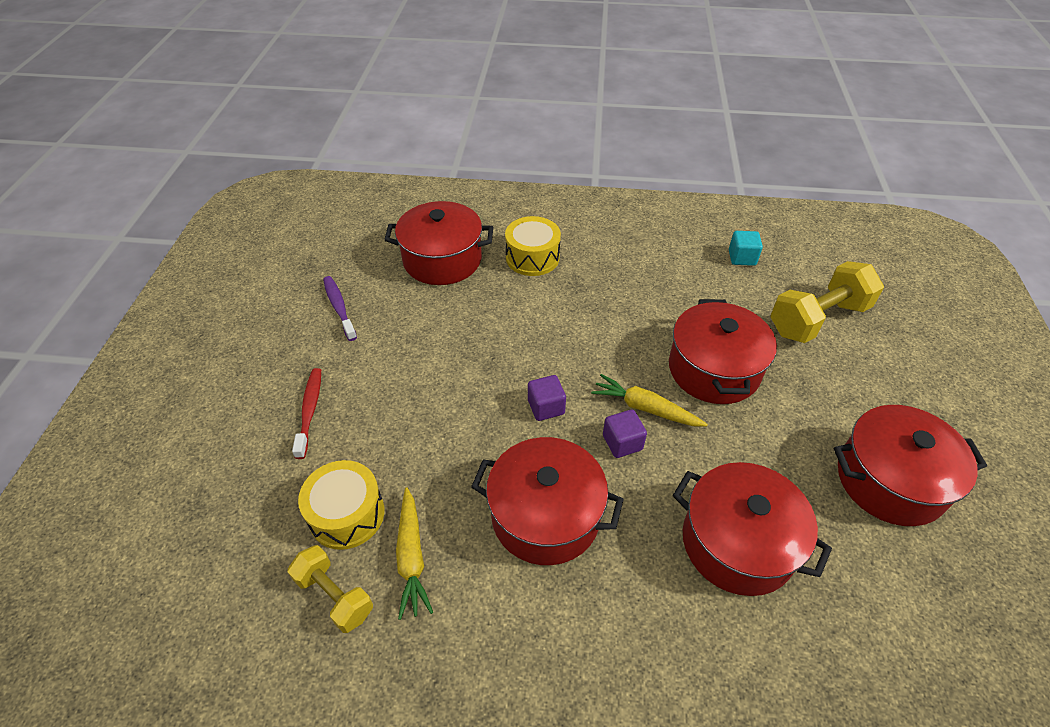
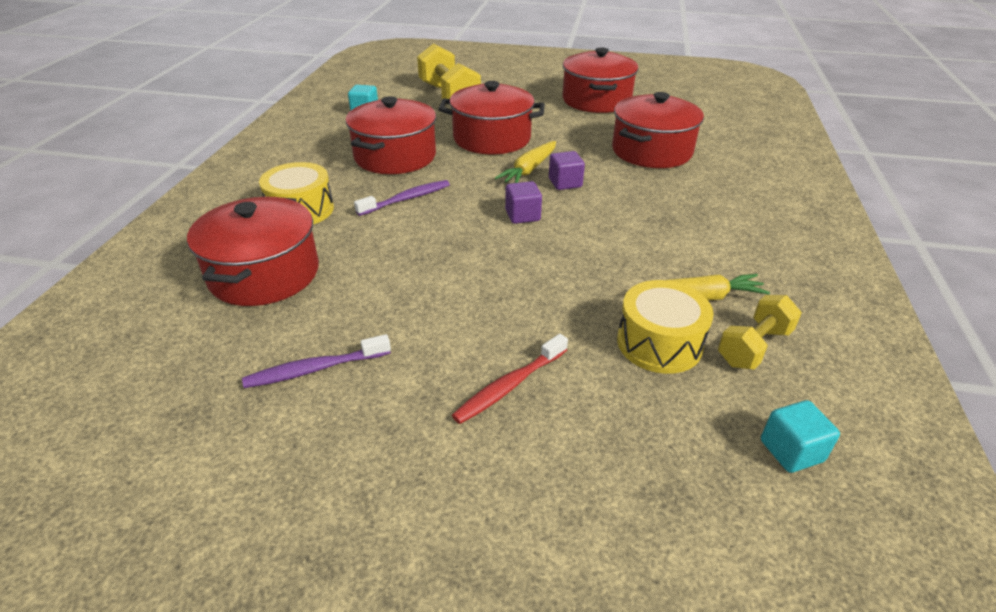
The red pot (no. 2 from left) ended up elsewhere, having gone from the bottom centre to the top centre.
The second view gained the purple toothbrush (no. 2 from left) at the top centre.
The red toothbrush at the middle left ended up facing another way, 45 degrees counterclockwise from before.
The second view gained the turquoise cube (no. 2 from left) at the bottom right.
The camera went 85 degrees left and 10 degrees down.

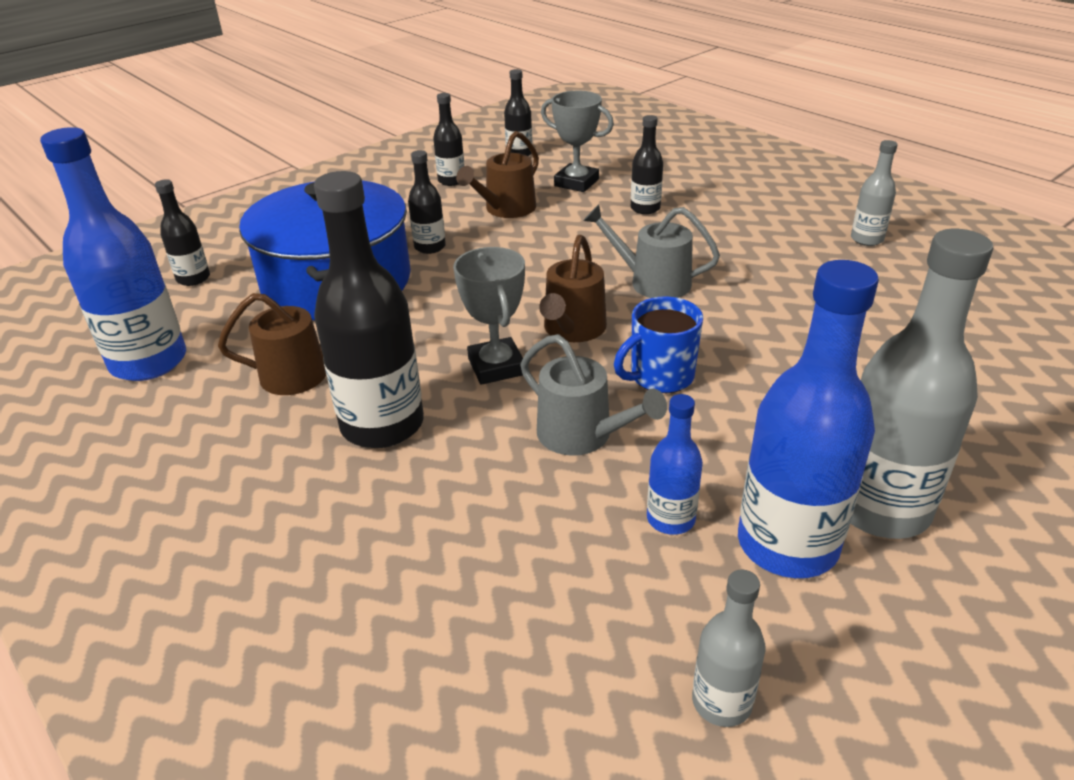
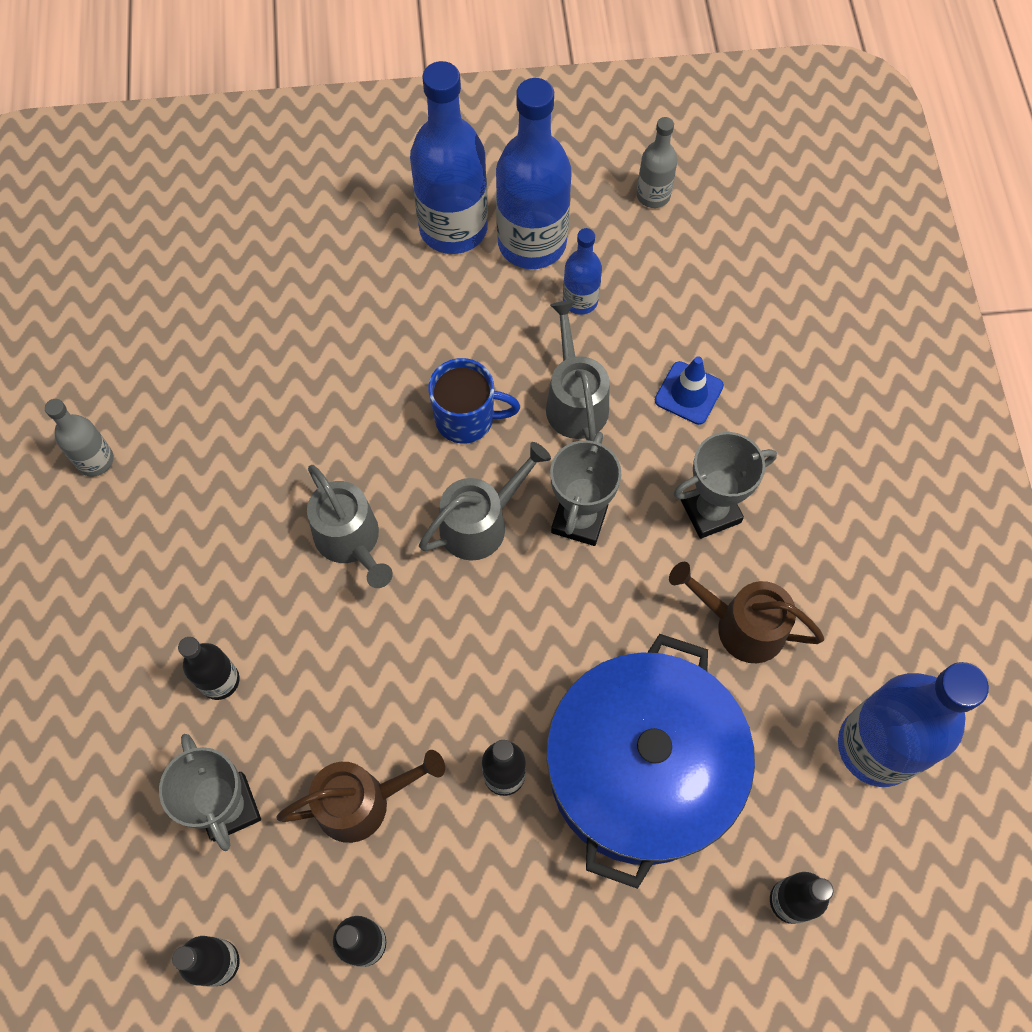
What was the grey bottle (no. 3 from left) at the middle right turned into the blue bottle (no. 1 from left) at the top centre.
What was the brown watering can (no. 3 from left) at the centre turned into the grey watering can (no. 2 from left) at the centre.
The second view gained the blue traffic cone at the middle right.
Where the black bottle (no. 2 from left) stood at the centre, the grey trophy (no. 3 from left) came to stand at the middle right.
The camera went 145 degrees left and 30 degrees up.

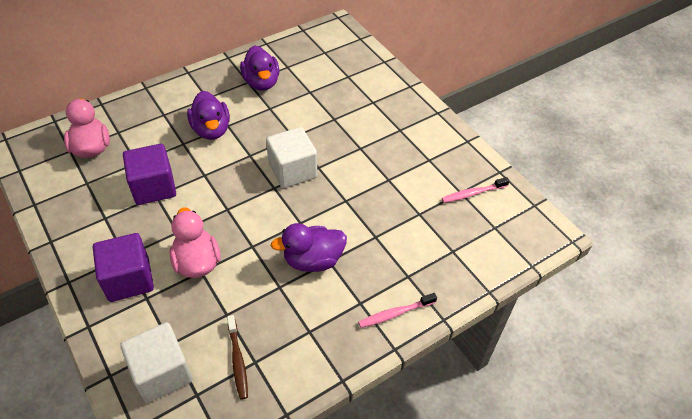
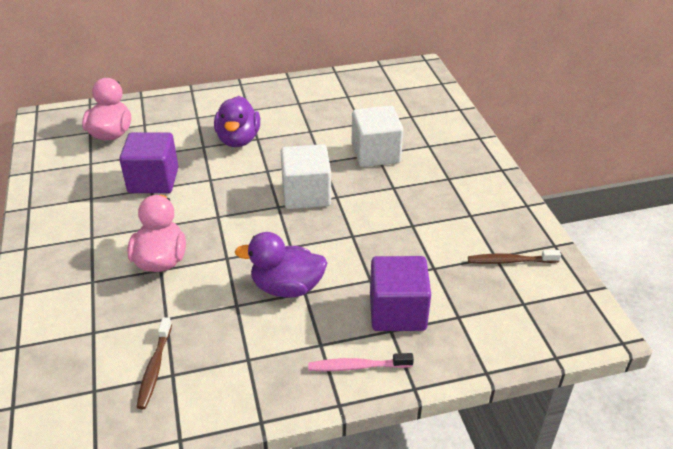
The white cube (no. 1 from left in the first image) ended up elsewhere, having gone from the bottom left to the top centre.
The purple cube (no. 1 from left in the first image) ended up elsewhere, having gone from the middle left to the centre.
What was the pink toothbrush (no. 2 from left) at the middle right turned into the brown toothbrush (no. 2 from left) at the middle right.
The second view lost the purple duck (no. 2 from left) at the top centre.
The camera went 20 degrees right and 10 degrees down.

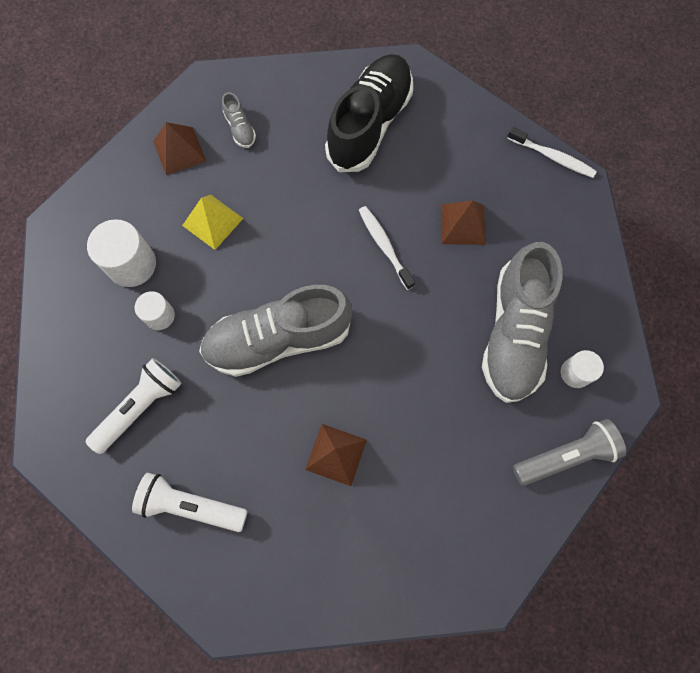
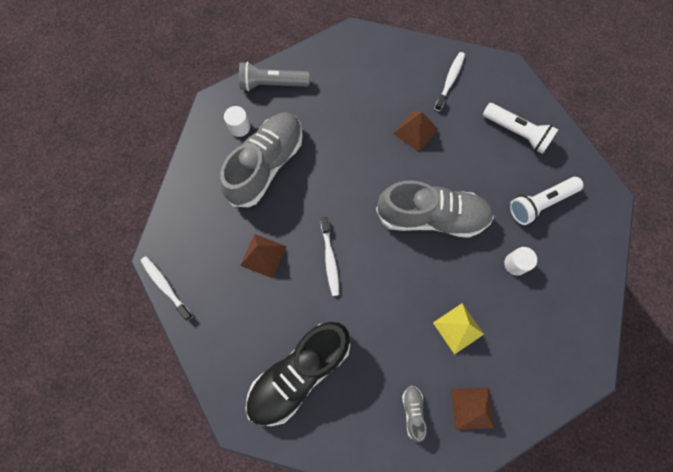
The second view gained the white toothbrush (no. 3 from left) at the top right.
The second view lost the white cylinder (no. 1 from left) at the middle left.
The camera went 160 degrees left and 0 degrees up.

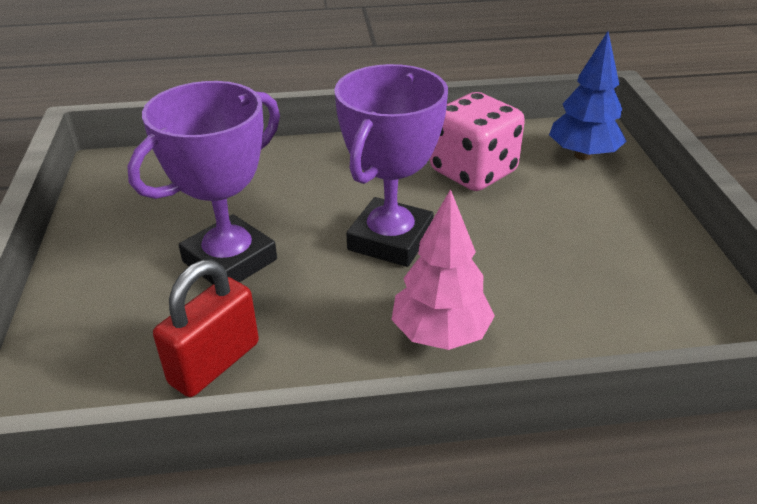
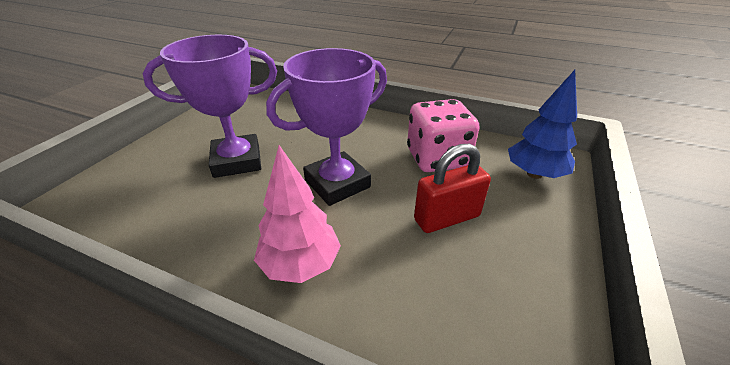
The red padlock ended up elsewhere, having gone from the middle left to the centre.
The camera went 30 degrees right and 0 degrees up.

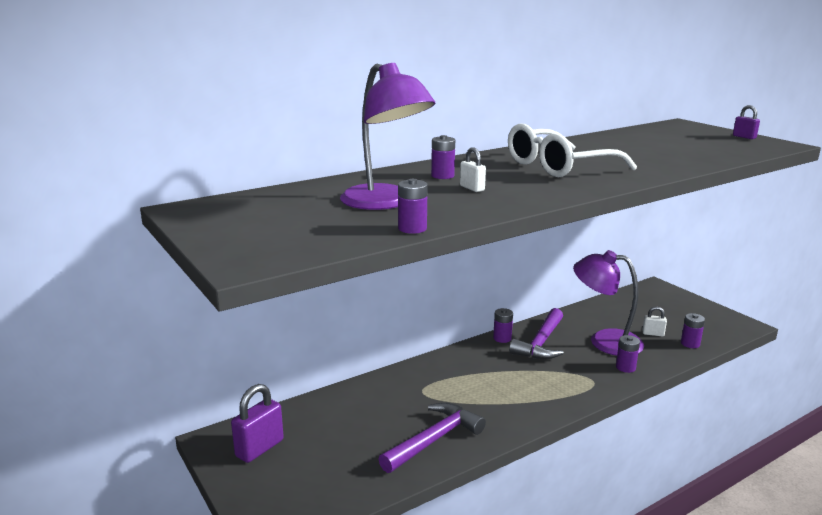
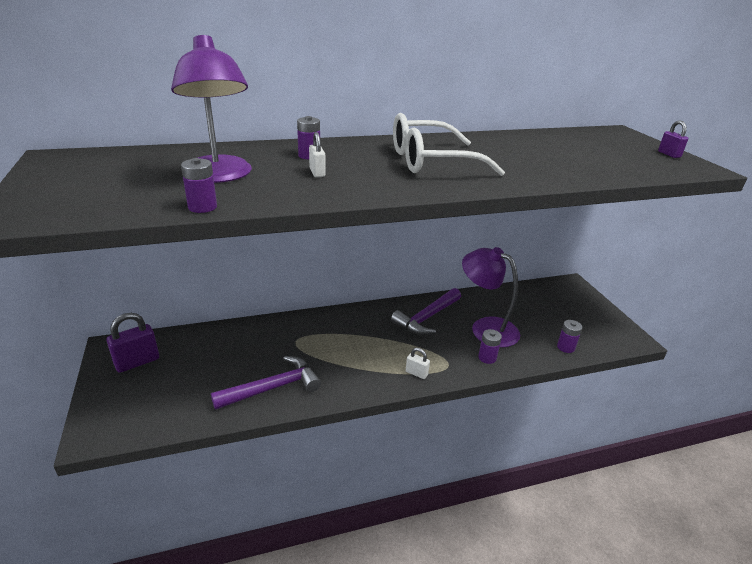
The white padlock (no. 2 from left) ended up elsewhere, having gone from the middle right to the centre.
The second view lost the purple battery (no. 3 from left) at the centre.
The camera went 15 degrees right and 10 degrees up.

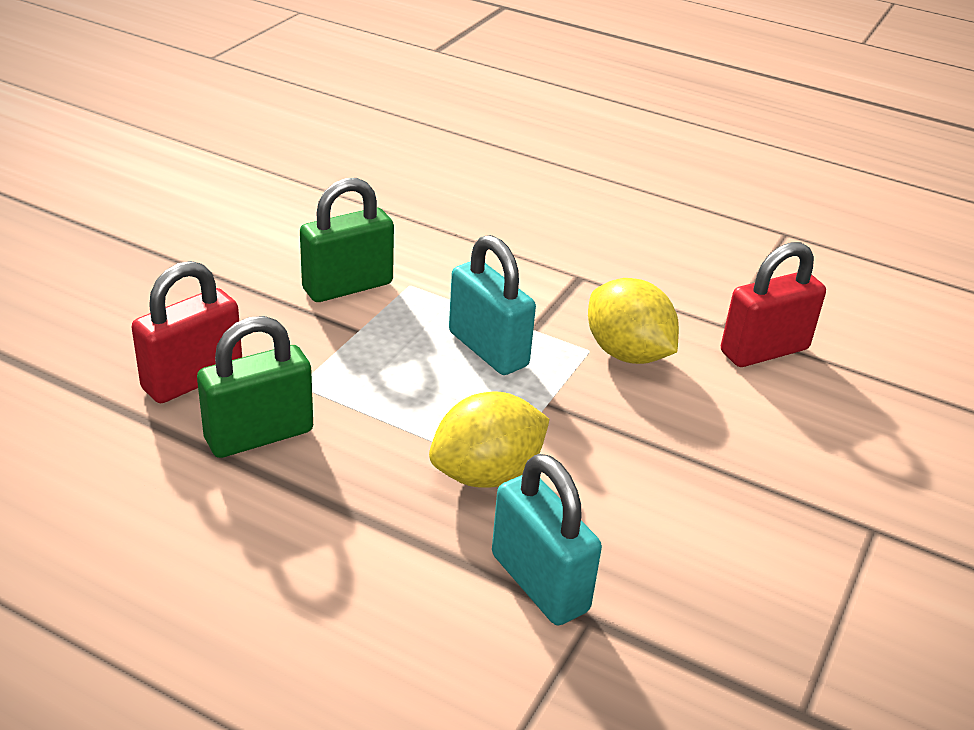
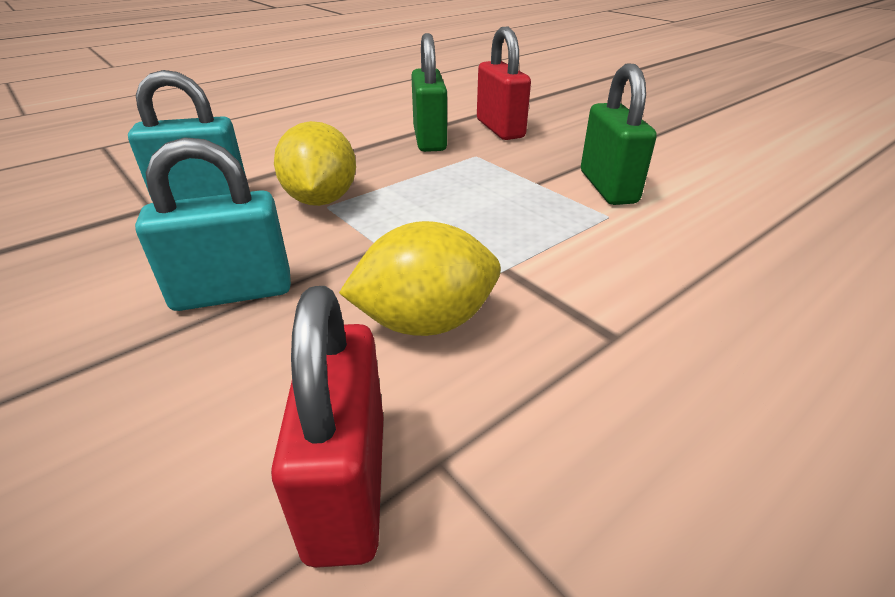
The turquoise padlock (no. 1 from left in the first image) ended up elsewhere, having gone from the centre to the middle left.
The camera went 115 degrees right and 0 degrees up.

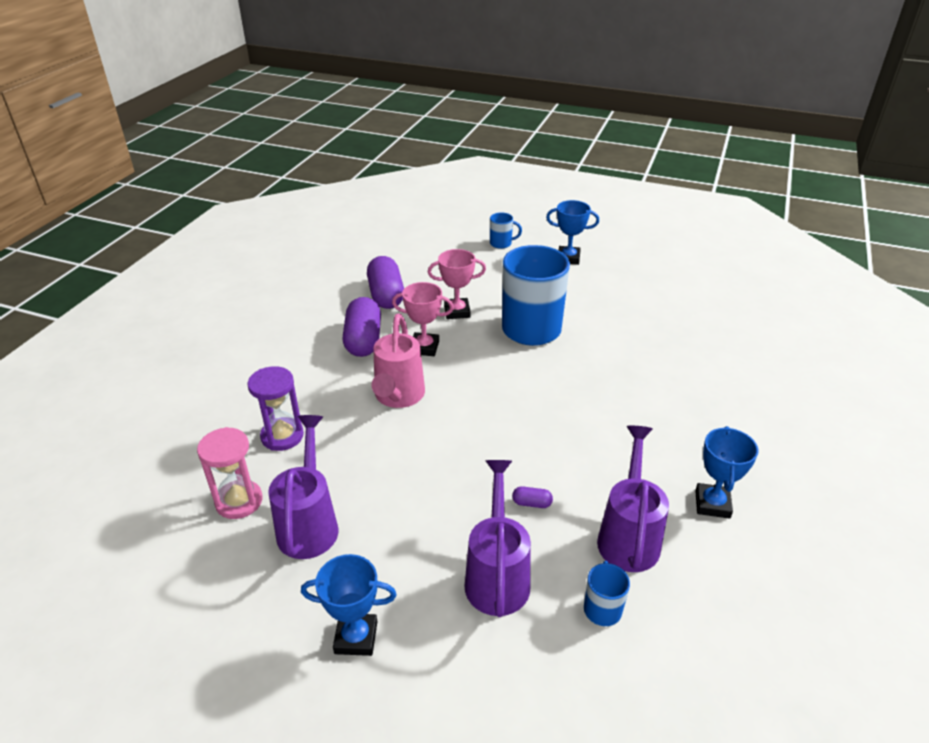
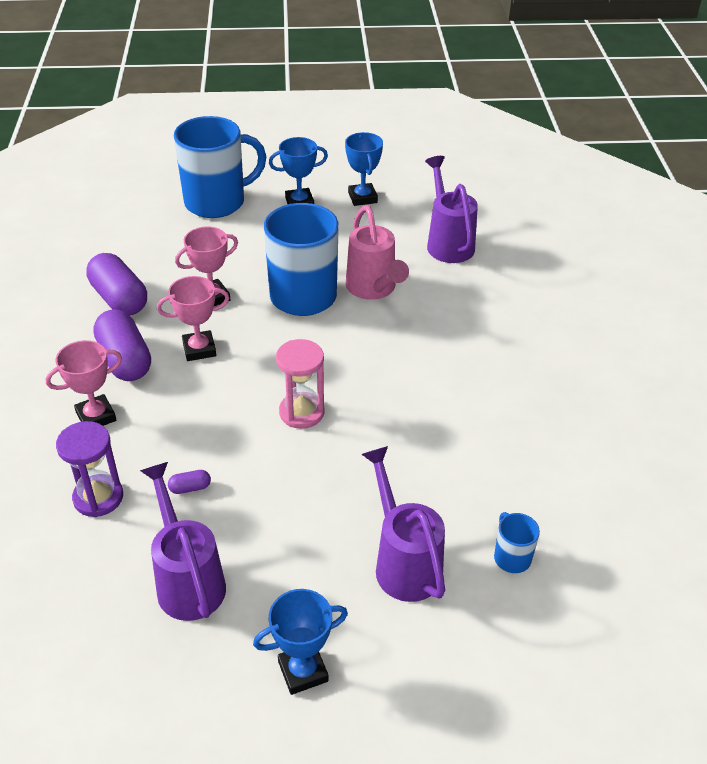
The second view gained the pink trophy (no. 1 from left) at the middle left.
The purple capsule (no. 3 from left) ended up elsewhere, having gone from the bottom centre to the middle left.
The size of the blue mug (no. 1 from left) at the top centre changed by a factor of 2.32.
The pink hourglass ended up elsewhere, having gone from the middle left to the centre.
The blue trophy (no. 3 from left) ended up elsewhere, having gone from the middle right to the top centre.
The pink watering can ended up elsewhere, having gone from the centre to the top centre.
The purple watering can (no. 3 from left) ended up elsewhere, having gone from the bottom right to the top centre.
The camera went 25 degrees left and 5 degrees up.

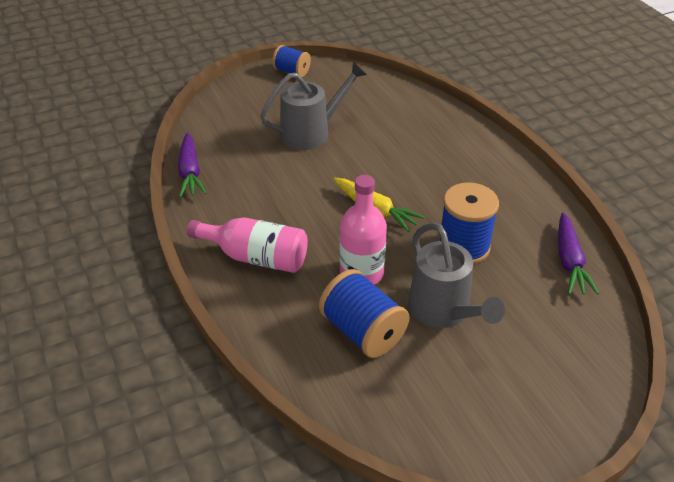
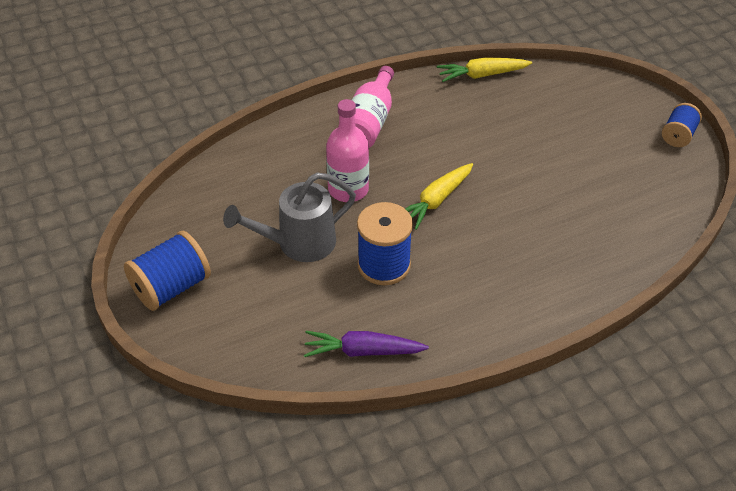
The blue spool (no. 2 from left in the first image) ended up elsewhere, having gone from the centre to the middle left.
What was the purple carrot (no. 1 from left) at the middle left turned into the yellow carrot (no. 2 from left) at the top centre.
The second view lost the grey watering can (no. 1 from left) at the top centre.
The camera went 90 degrees right and 5 degrees up.

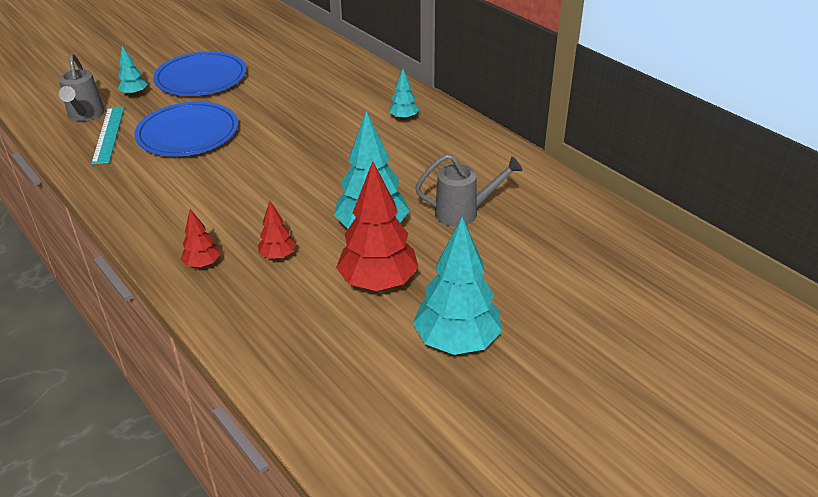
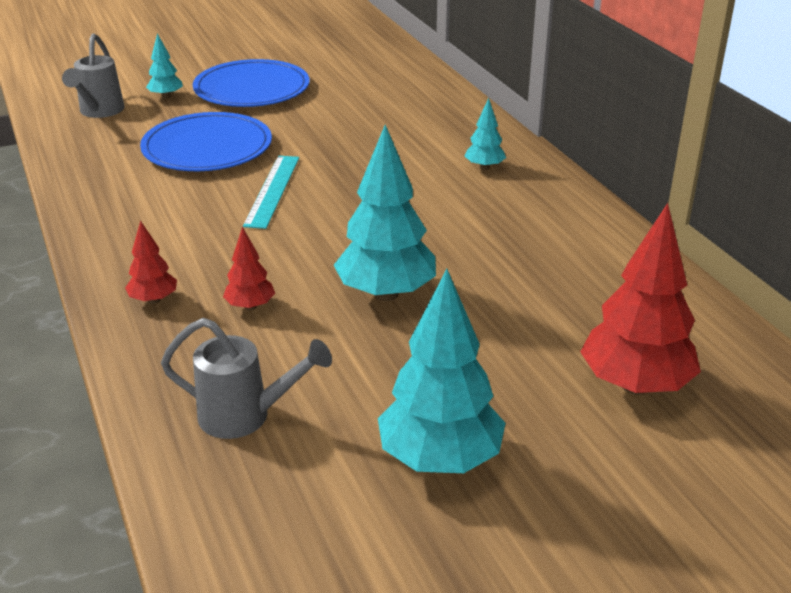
The grey watering can (no. 2 from left) ended up elsewhere, having gone from the centre to the middle left.
The turquoise ruler ended up elsewhere, having gone from the top left to the top centre.
The red tree (no. 3 from left) ended up elsewhere, having gone from the centre to the middle right.
The camera went 15 degrees right and 5 degrees down.

